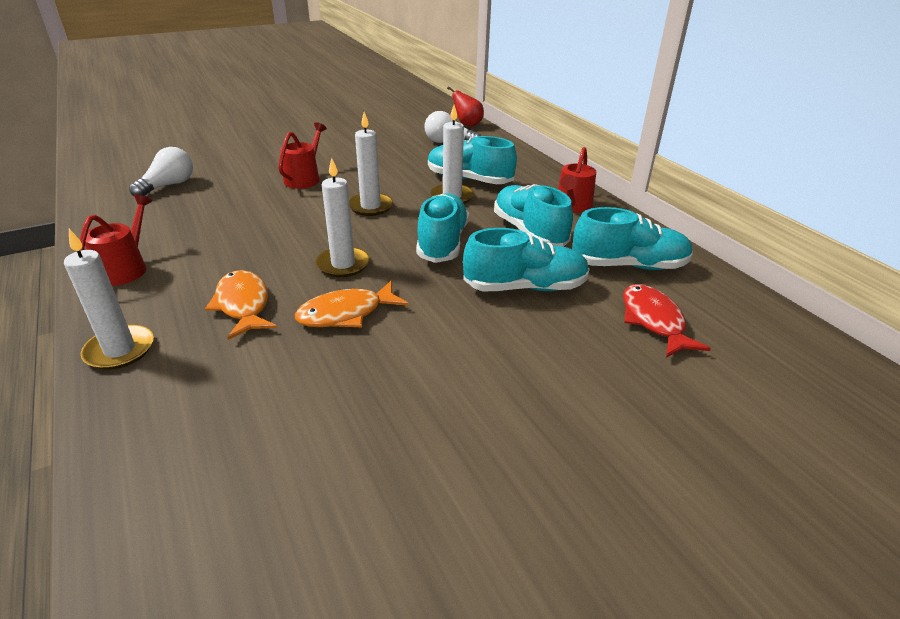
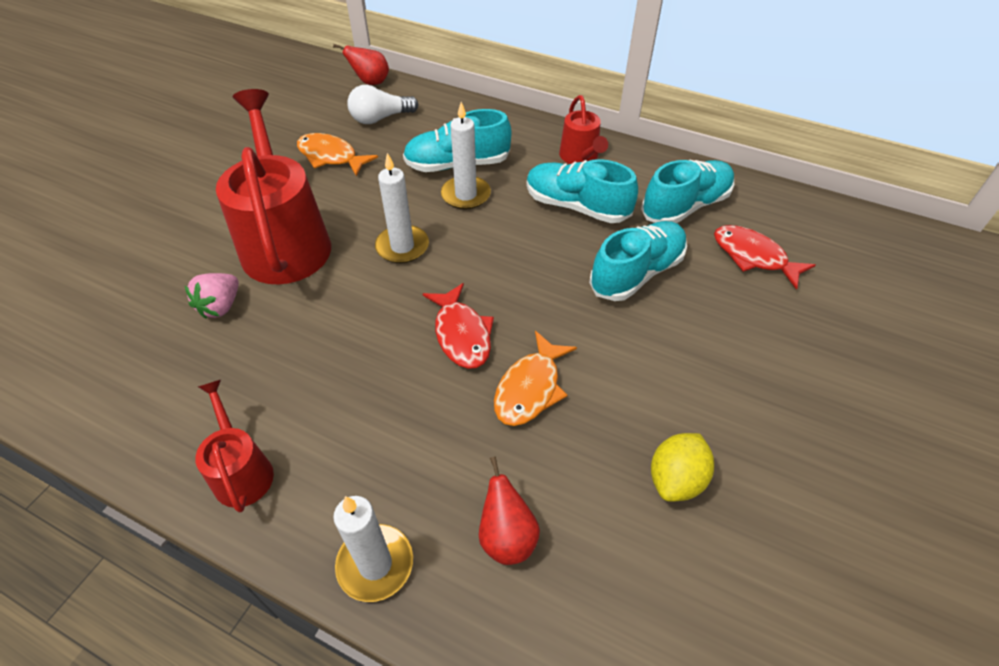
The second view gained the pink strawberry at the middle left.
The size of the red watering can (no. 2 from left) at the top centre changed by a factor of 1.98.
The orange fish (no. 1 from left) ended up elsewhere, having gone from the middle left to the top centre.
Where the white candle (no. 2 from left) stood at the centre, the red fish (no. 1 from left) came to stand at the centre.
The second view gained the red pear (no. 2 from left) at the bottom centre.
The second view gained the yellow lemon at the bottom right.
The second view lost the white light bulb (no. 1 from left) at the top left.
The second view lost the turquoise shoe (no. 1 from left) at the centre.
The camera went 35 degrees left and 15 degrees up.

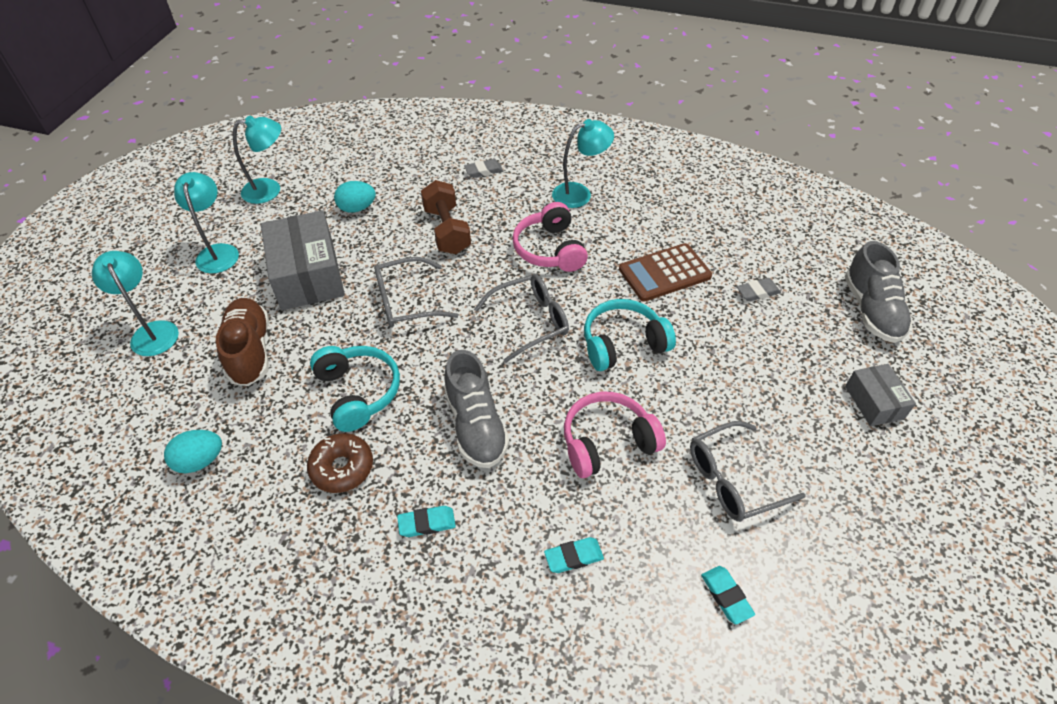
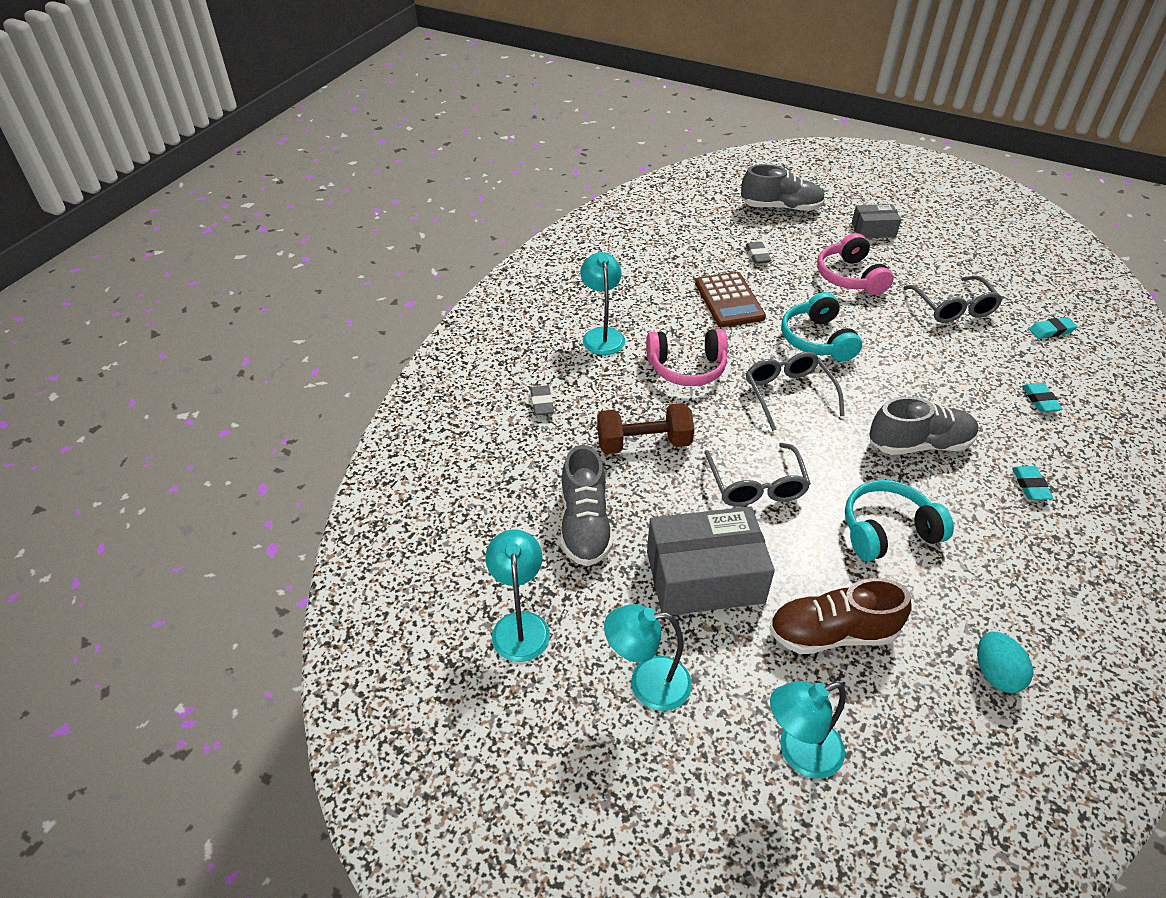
Where the turquoise egg (no. 2 from left) stood at the top centre, the grey shoe (no. 1 from left) came to stand at the centre.
The pink headphones (no. 2 from left) ended up elsewhere, having gone from the centre to the top right.
The second view lost the brown donut at the middle left.
The camera went 80 degrees left and 5 degrees down.

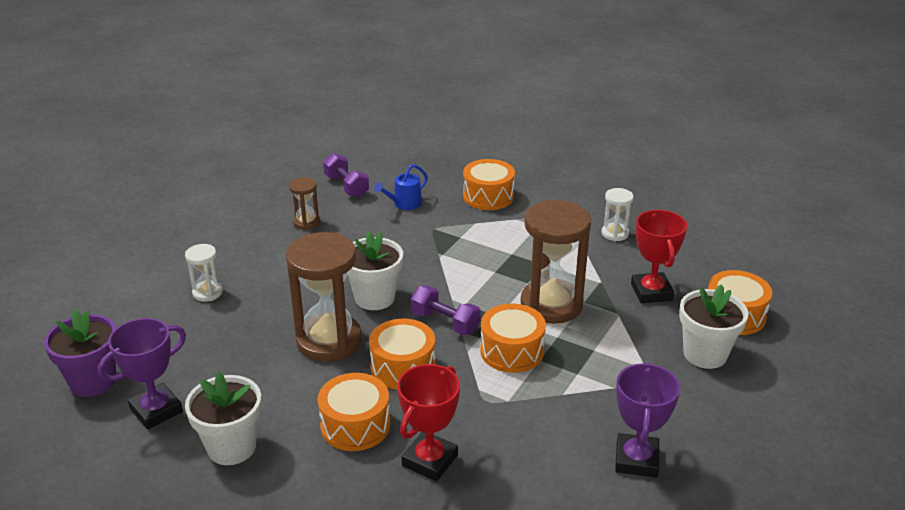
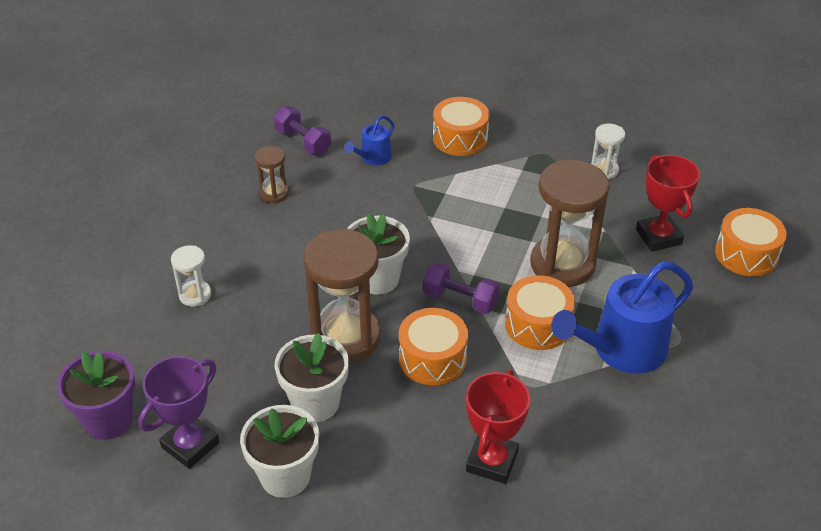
The white flower pot (no. 3 from left in the first image) ended up elsewhere, having gone from the middle right to the bottom centre.
The second view gained the blue watering can (no. 2 from left) at the middle right.
The second view lost the orange drum (no. 1 from left) at the bottom centre.
The second view lost the purple trophy (no. 2 from left) at the bottom right.
The camera went 10 degrees left and 10 degrees up.

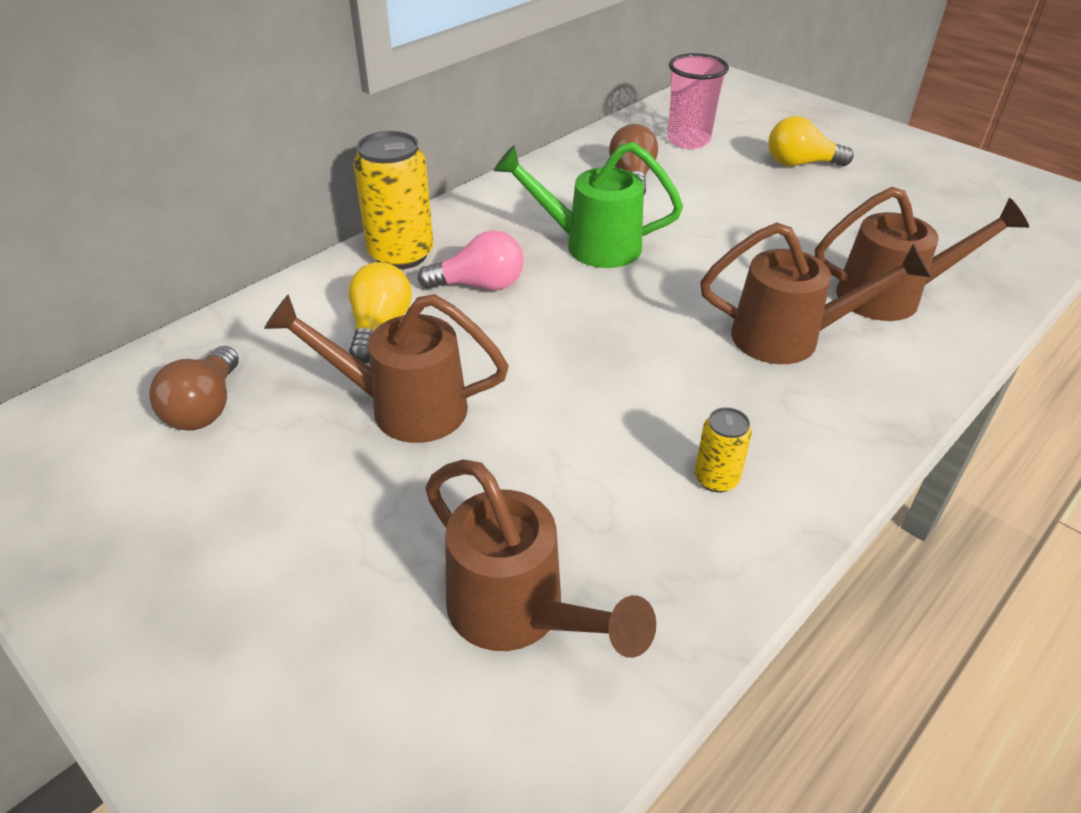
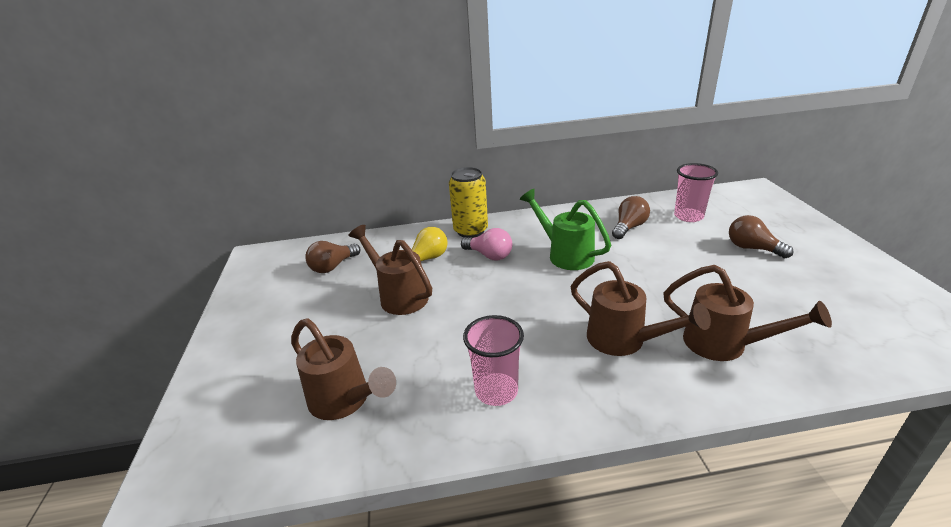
The brown watering can (no. 2 from left in the first image) at the bottom centre ended up facing another way, 45 degrees counterclockwise from before.
Where the yellow can (no. 2 from left) stood at the middle right, the pink cup (no. 1 from left) came to stand at the bottom centre.
What was the yellow light bulb (no. 2 from left) at the top right turned into the brown light bulb (no. 3 from left) at the middle right.
The camera went 40 degrees right and 10 degrees down.

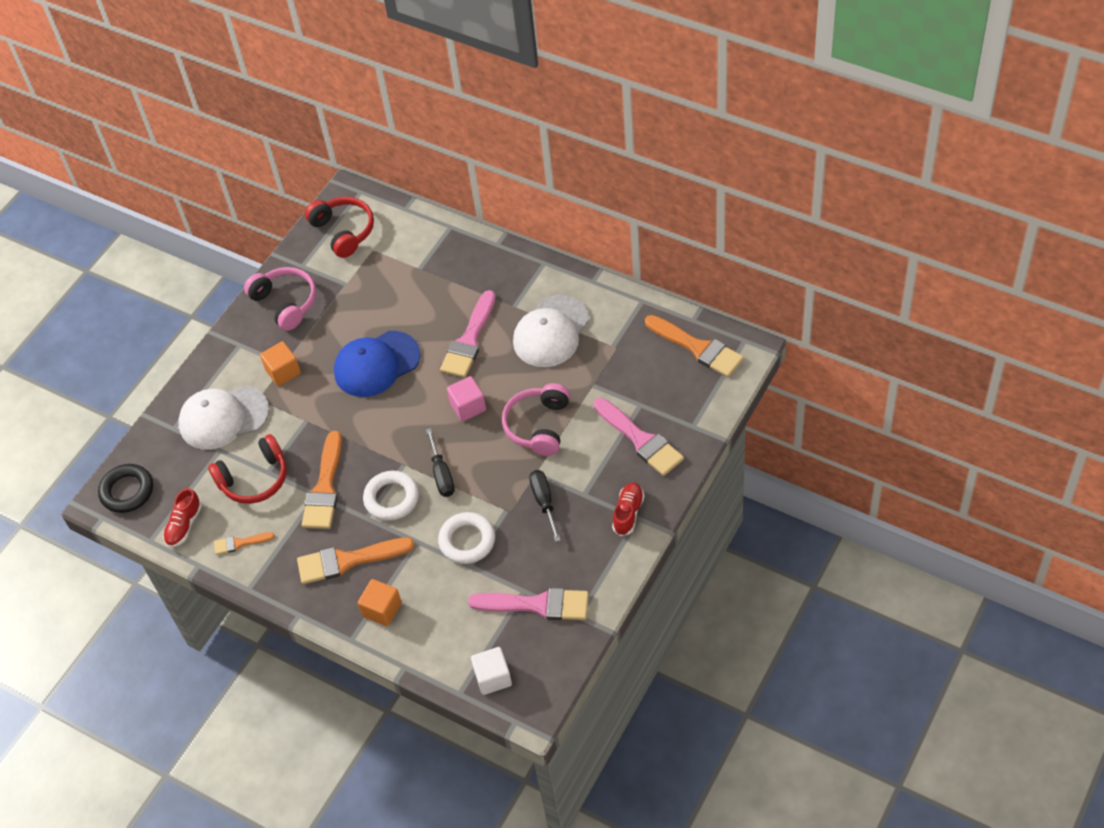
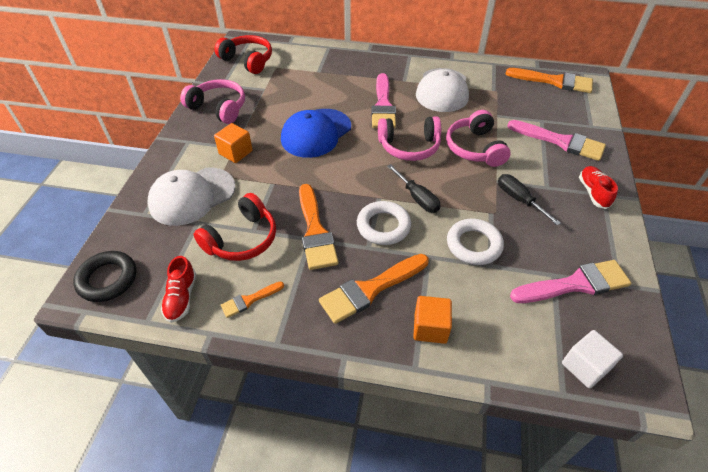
Where the pink cube stood at the centre, the pink headphones (no. 2 from left) came to stand at the top centre.
The camera went 25 degrees left and 5 degrees down.

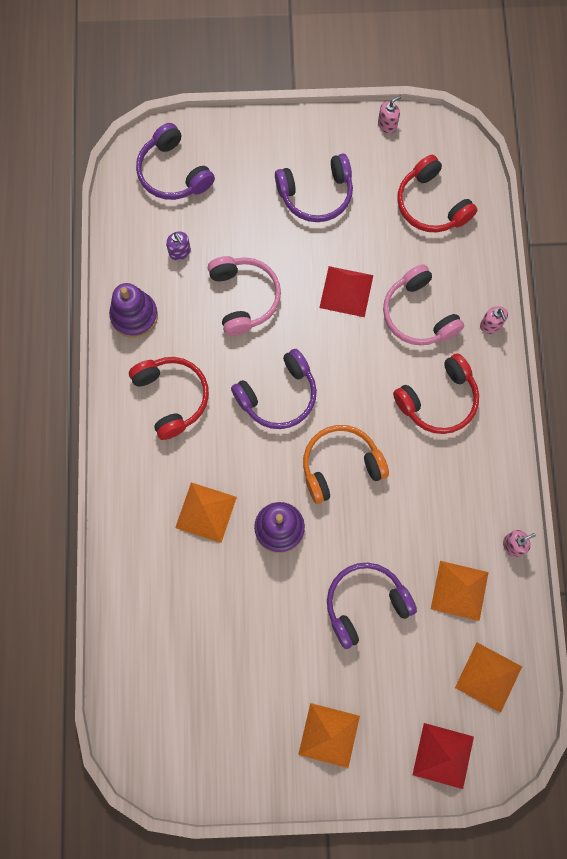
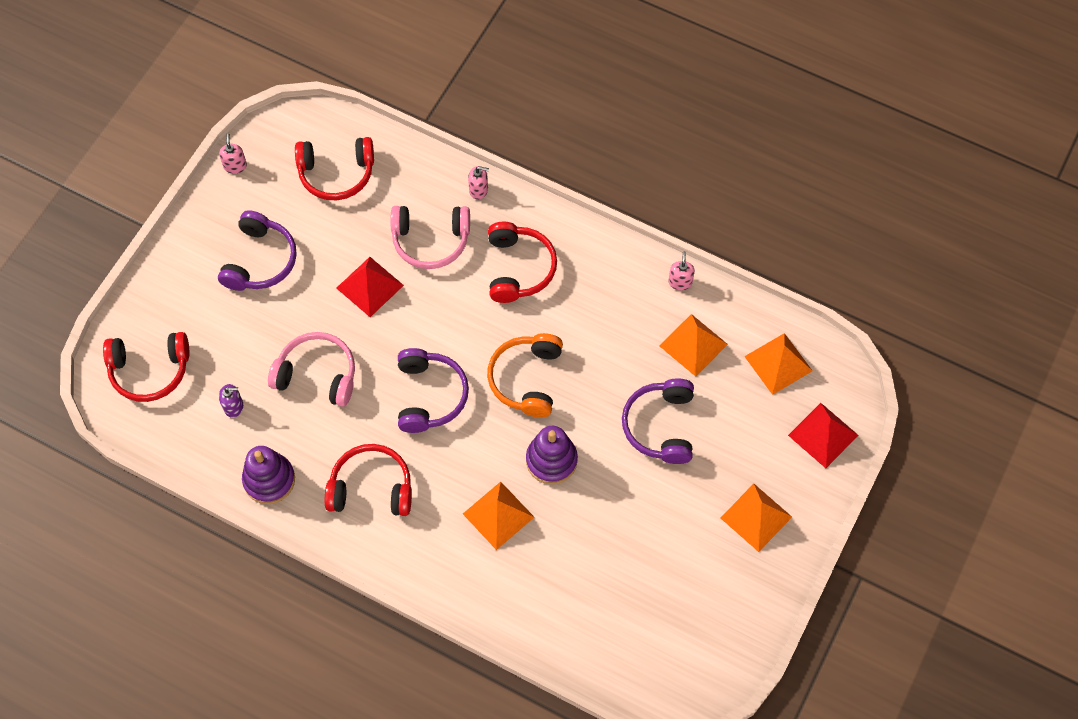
What was the purple headphones (no. 1 from left) at the top left turned into the red headphones (no. 1 from left) at the middle left.
The camera went 60 degrees left and 10 degrees down.

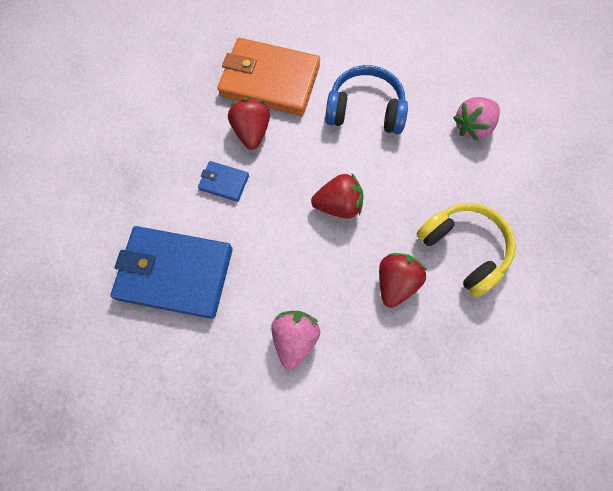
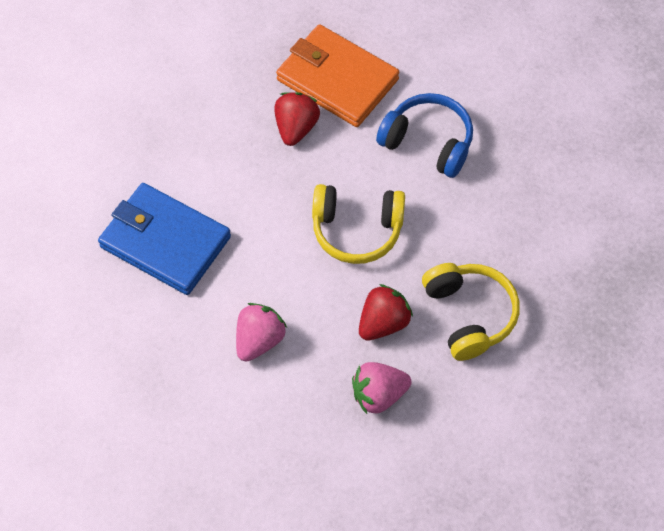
Where the red strawberry (no. 2 from left) stood at the centre, the yellow headphones (no. 1 from left) came to stand at the centre.
The pink strawberry (no. 2 from left) ended up elsewhere, having gone from the top right to the bottom centre.
The second view lost the blue wallet (no. 2 from left) at the centre.
The camera went 20 degrees right and 10 degrees down.

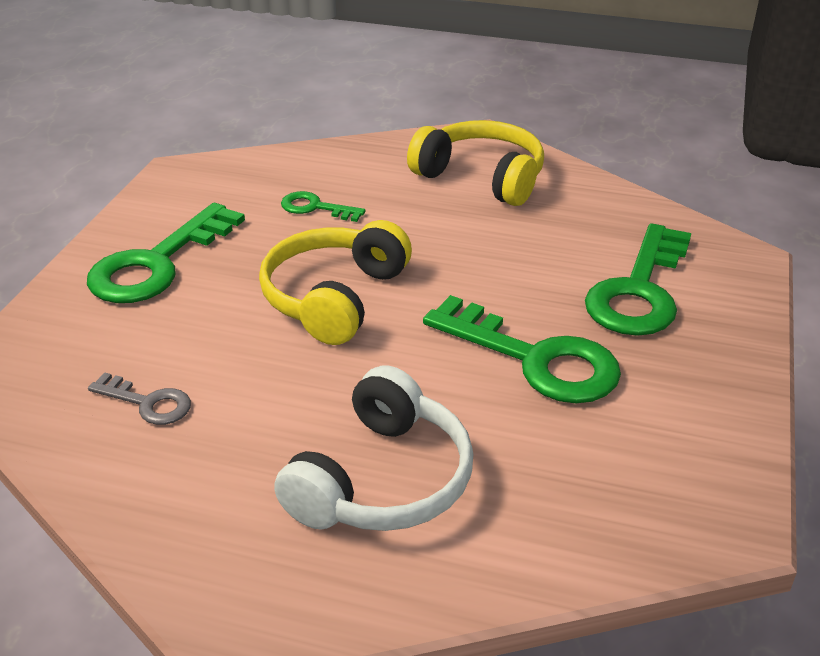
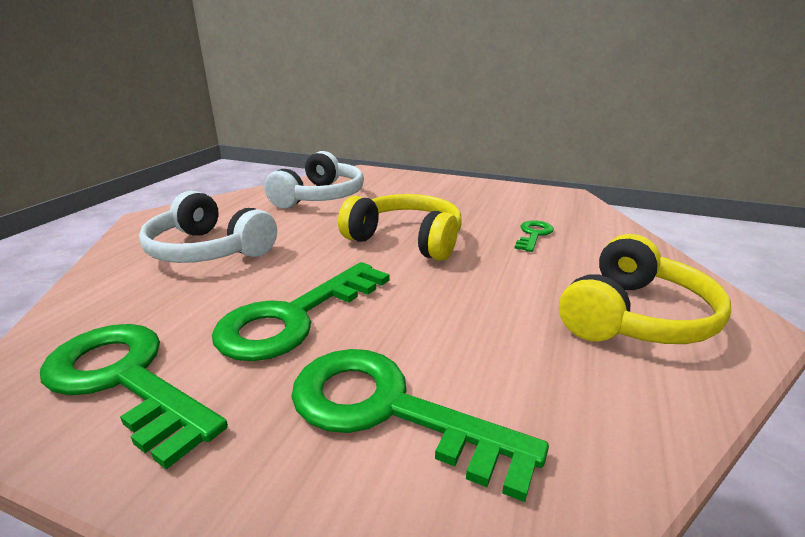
The green key (no. 1 from left) ended up elsewhere, having gone from the middle left to the bottom left.
Where the grey key stood at the middle left, the white headphones (no. 2 from left) came to stand at the centre.
The camera went 95 degrees right and 10 degrees down.

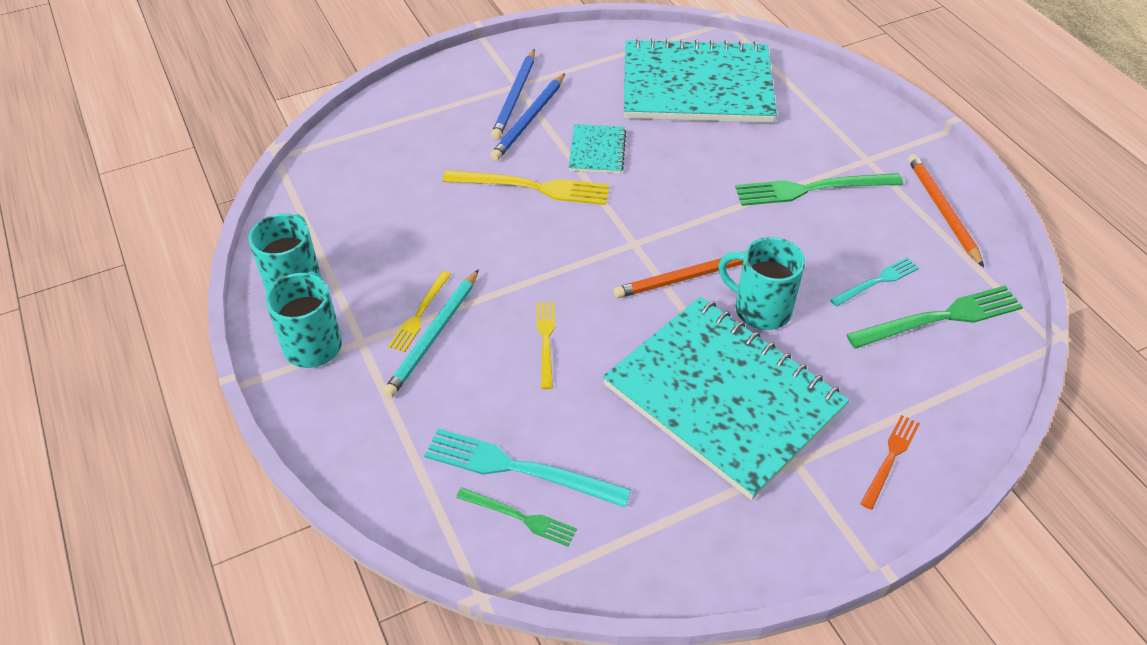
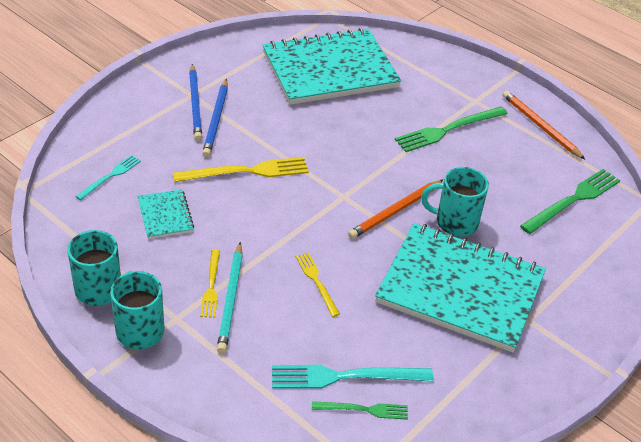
The turquoise fork (no. 2 from left in the first image) ended up elsewhere, having gone from the middle right to the middle left.
The turquoise notebook (no. 1 from left) ended up elsewhere, having gone from the top centre to the middle left.
The second view lost the orange fork at the bottom right.
The camera went 25 degrees left and 5 degrees down.

